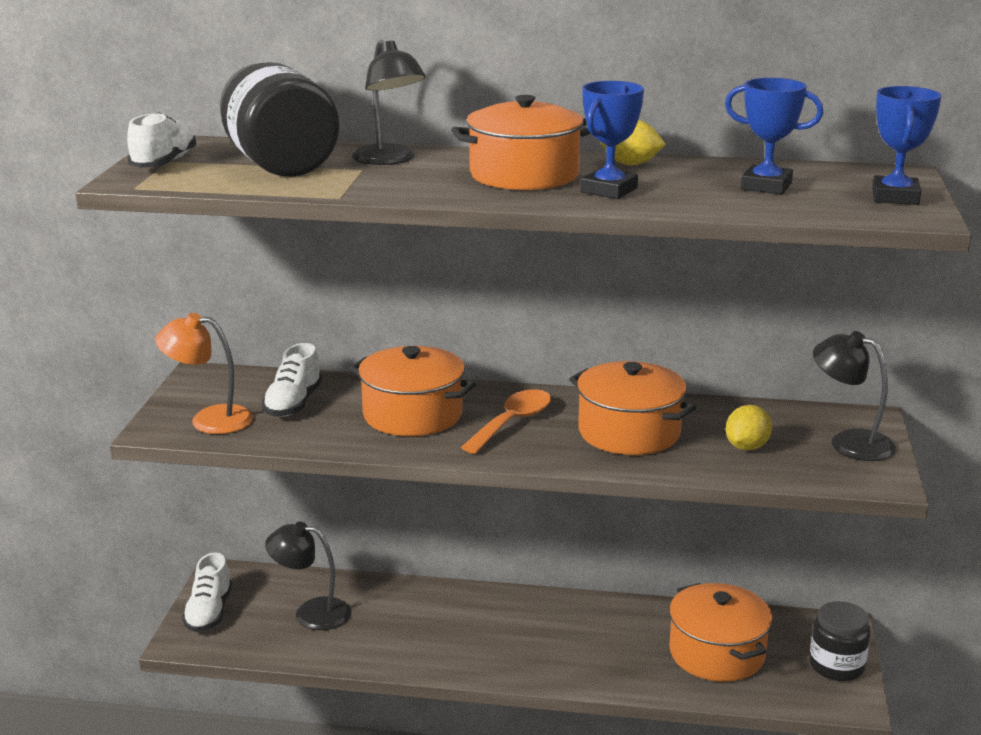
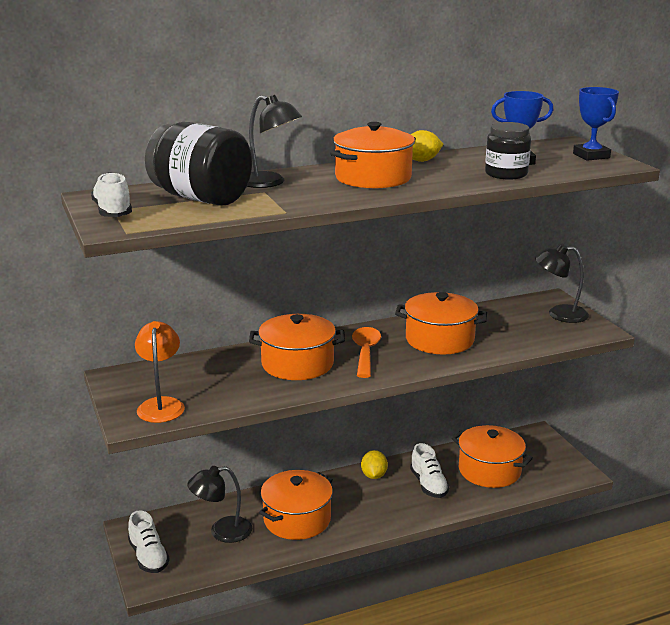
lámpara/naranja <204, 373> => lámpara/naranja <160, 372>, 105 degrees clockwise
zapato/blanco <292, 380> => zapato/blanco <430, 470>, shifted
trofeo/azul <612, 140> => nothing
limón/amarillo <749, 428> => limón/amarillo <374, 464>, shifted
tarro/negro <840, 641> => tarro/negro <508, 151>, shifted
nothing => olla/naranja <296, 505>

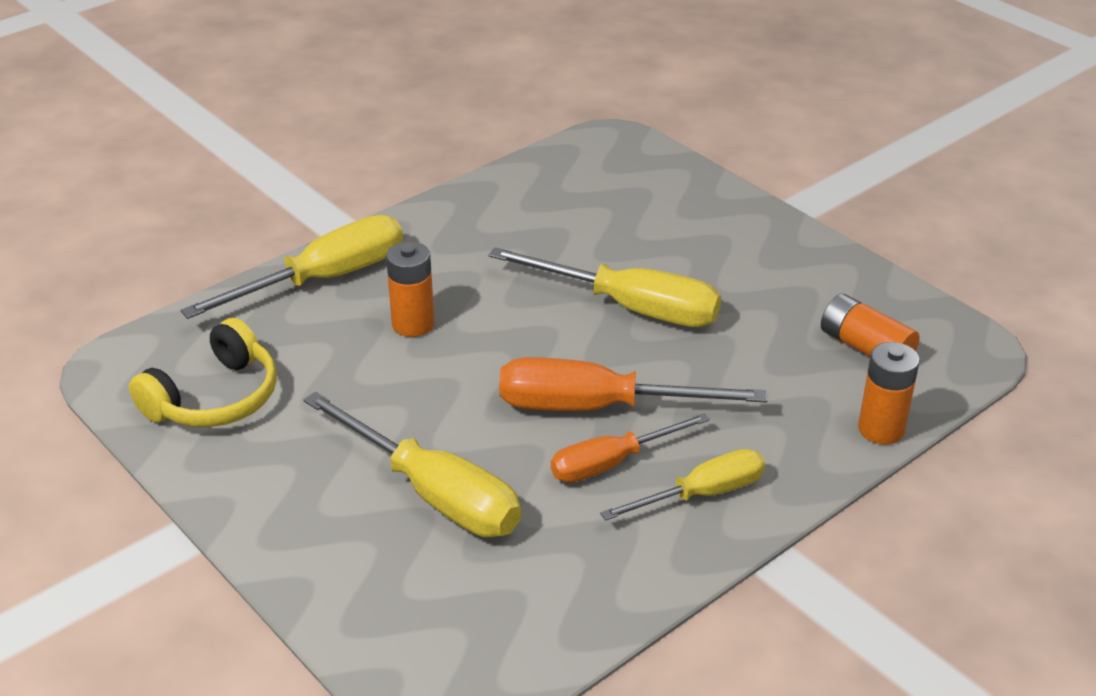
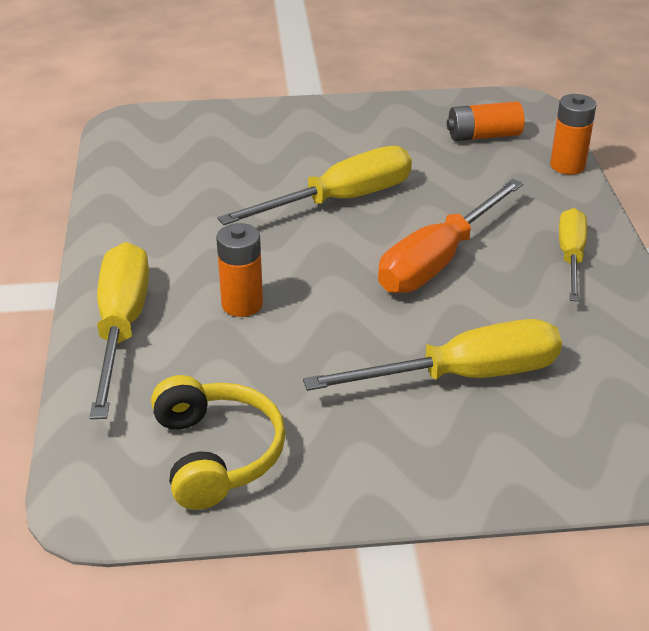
destornillador/naranja <630, 448> => nothing

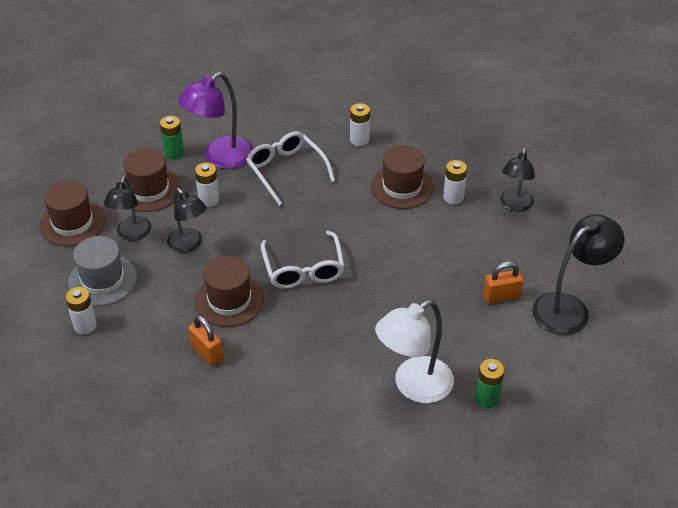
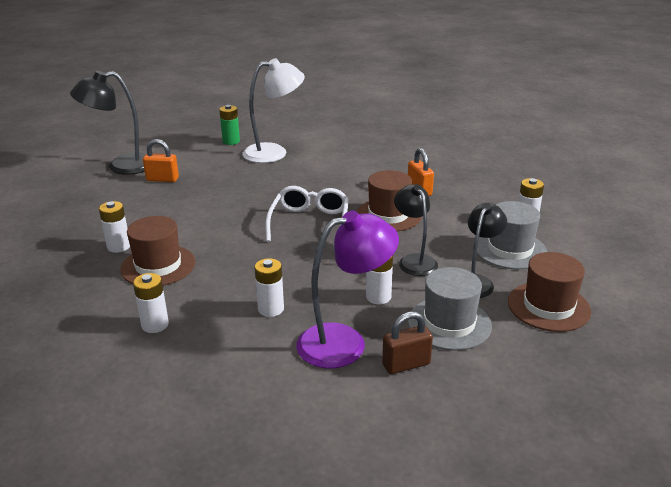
sombrero/marrón <152, 180> => sombrero/gris <450, 308>
pila/verde <172, 137> => candado/marrón <407, 342>
gafas/blanco <290, 168> => pila/blanco <269, 287>
lámpara/negro <517, 180> => nothing

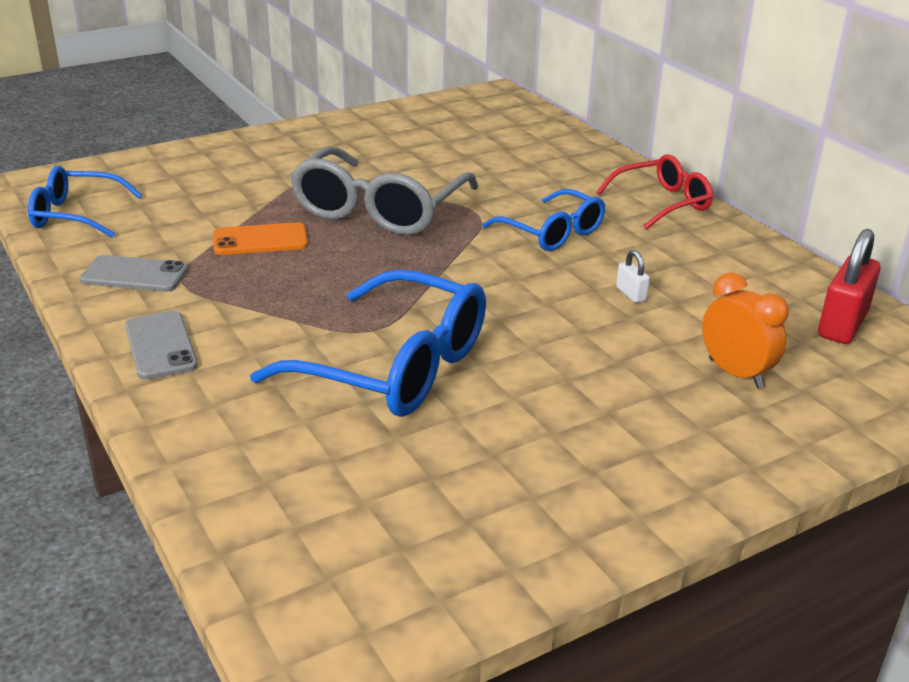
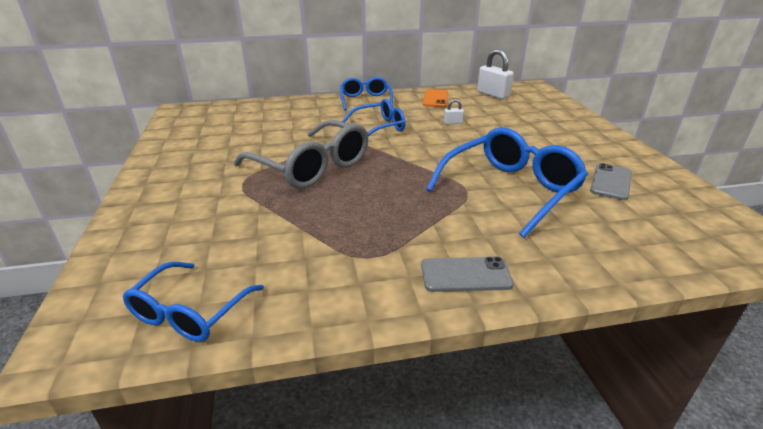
móvil/gris <134, 273> => móvil/gris <611, 181>, shifted
móvil/naranja <260, 238> => móvil/naranja <435, 98>, shifted
gafas/rojo <654, 192> => gafas/azul <366, 93>
despertador/naranja <745, 330> => nothing
candado/rojo <849, 286> => candado/blanco <495, 74>

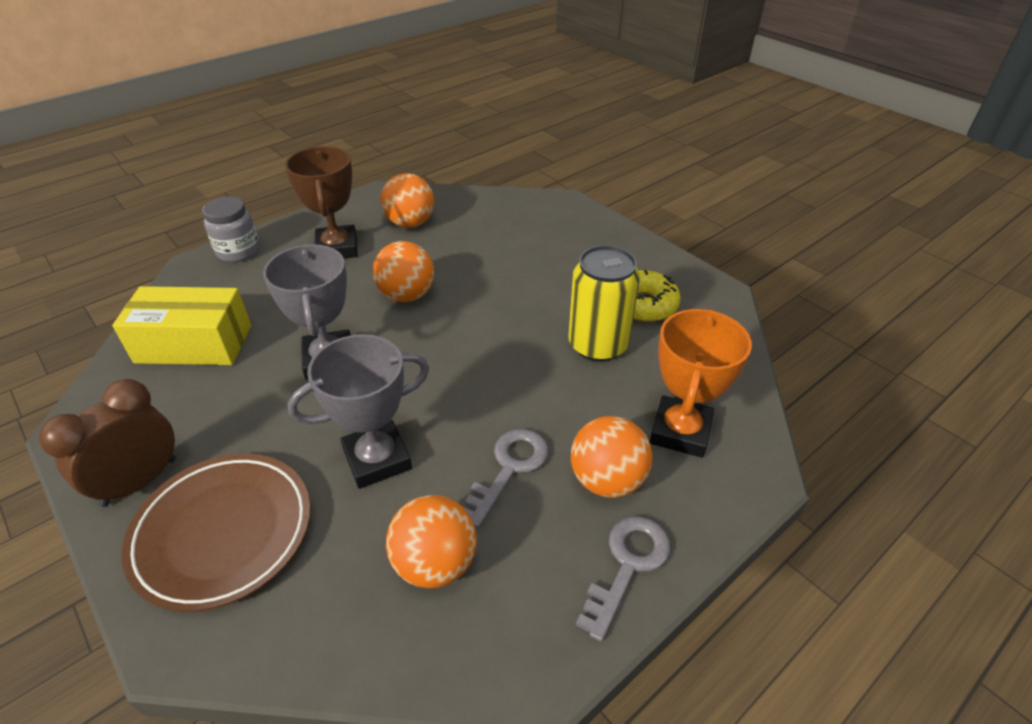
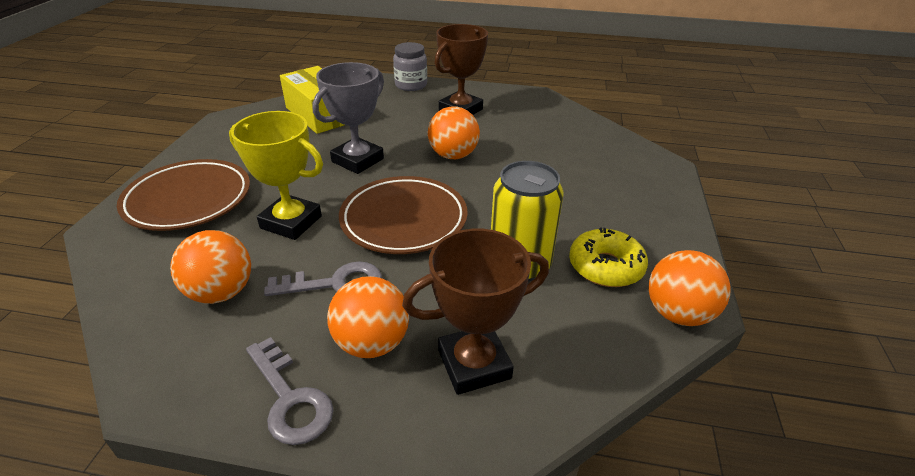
despertador/marrón <107, 443> => nothing
trofeo/gris <358, 411> => trofeo/amarillo <276, 175>
pelota/naranja <407, 200> => pelota/naranja <689, 288>, shifted
llave/gris <623, 579> => llave/gris <289, 391>, 60 degrees clockwise
trofeo/naranja <701, 383> => trofeo/marrón <475, 312>
nothing => plato/marrón <403, 215>

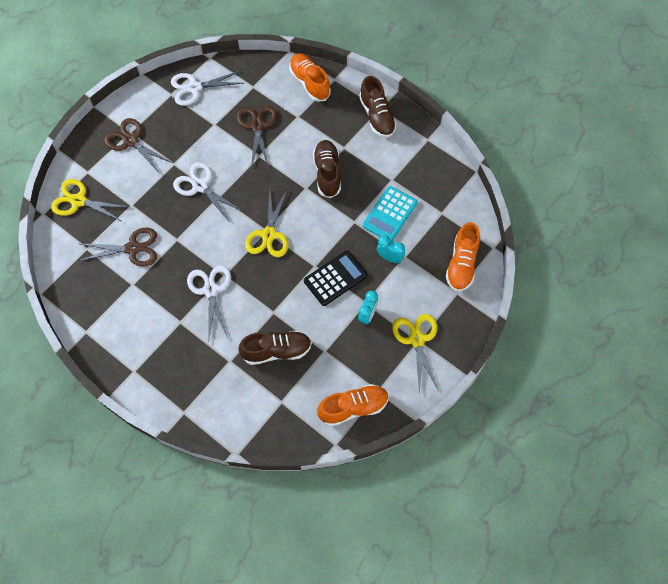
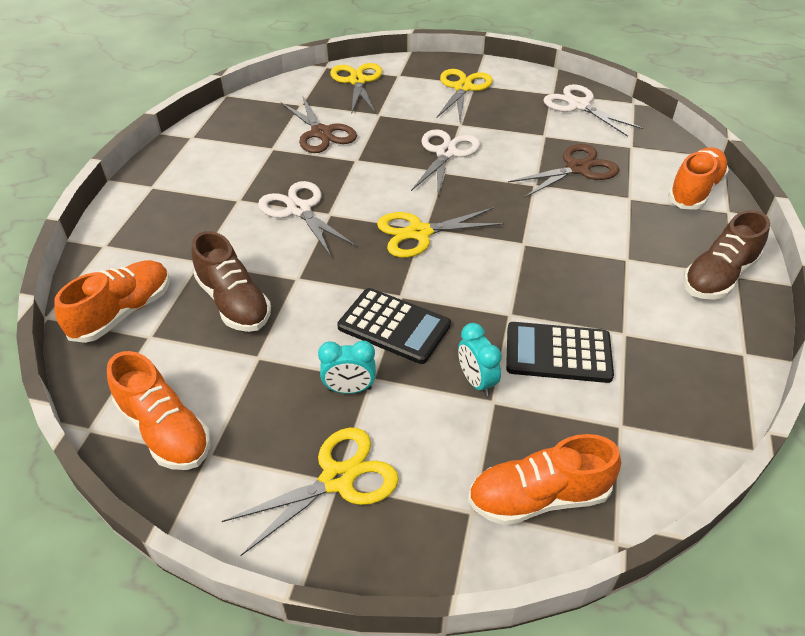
tijeras/marrón <138, 145> => tijeras/amarillo <464, 95>
tijeras/blanco <209, 301> => tijeras/blanco <307, 218>, 90 degrees counterclockwise
zapato/marrón <327, 169> => nothing
calculadora/turquesa <390, 213> => calculadora/negro <560, 352>
despertador/turquesa <391, 249> => despertador/turquesa <480, 359>, 150 degrees clockwise
nothing => zapato/naranja <112, 301>

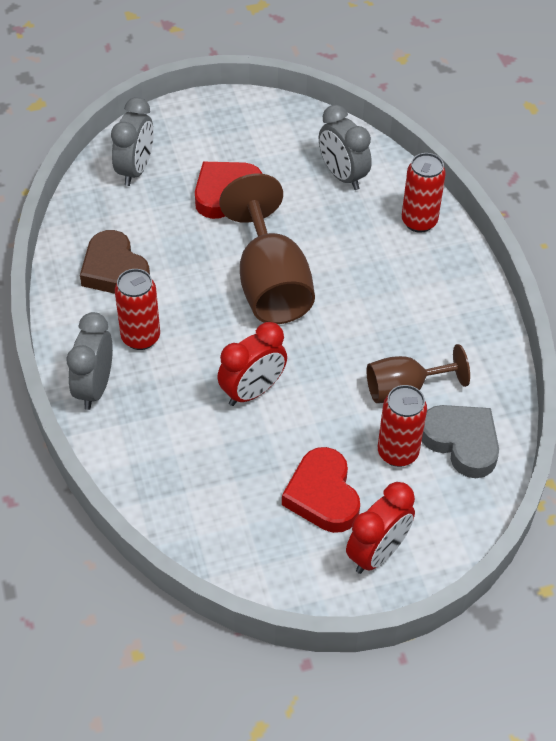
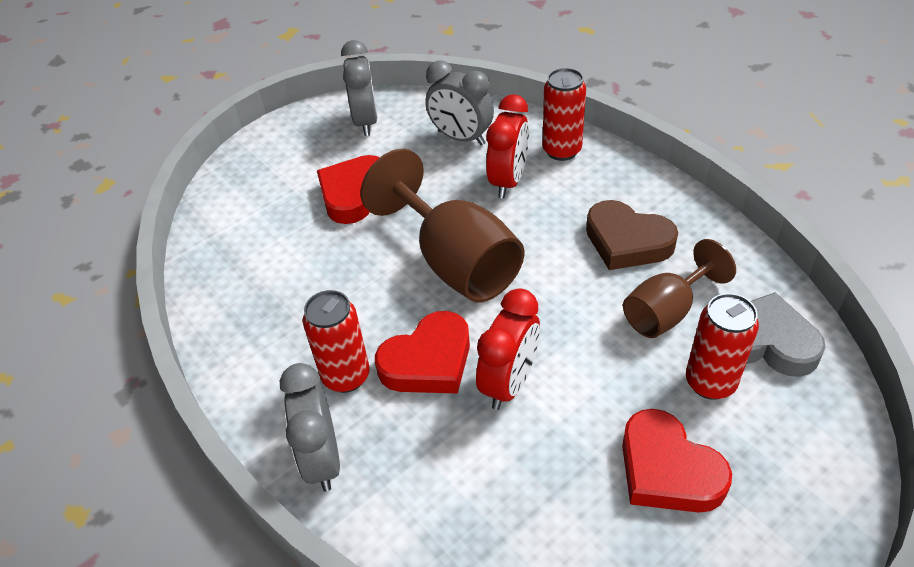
corazón/marrón <115, 262> => corazón/marrón <632, 235>, shifted
despertador/gris <132, 141> => despertador/gris <359, 88>, shifted
despertador/rojo <380, 528> => despertador/rojo <507, 146>, shifted
nothing => corazón/rojo <422, 352>

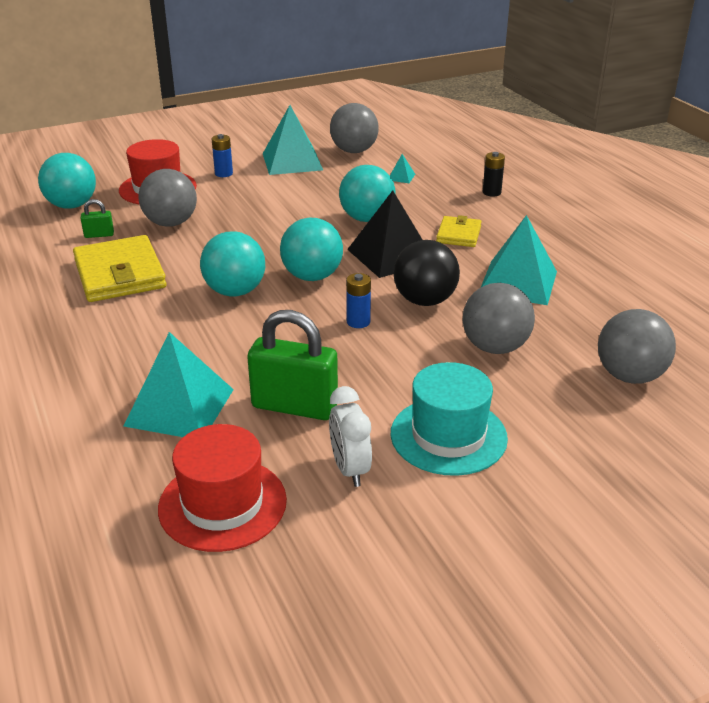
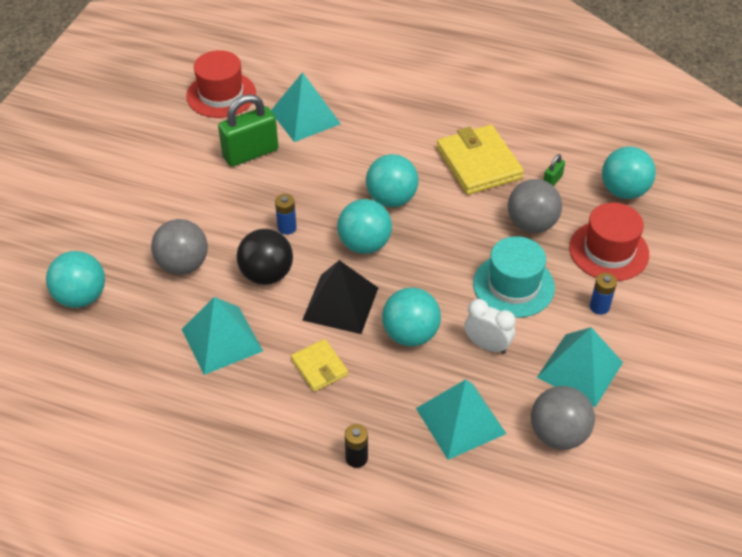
cartera/amarillo <120, 268> => cartera/amarillo <480, 160>, 45 degrees clockwise
despertador/blanco <350, 436> => despertador/blanco <490, 326>, shifted
pirámide/turquesa <402, 168> => pirámide/turquesa <461, 419>, x2.42
sombrero/turquesa <449, 419> => sombrero/turquesa <514, 277>, shifted
pelota/gris <637, 346> => pelota/turquesa <75, 279>

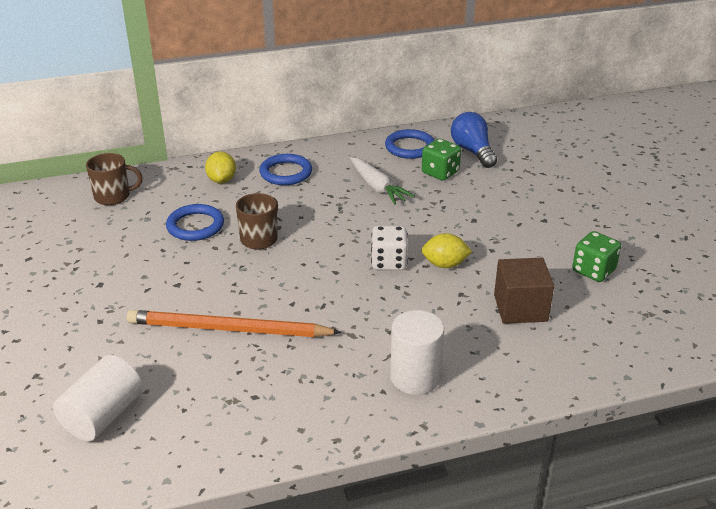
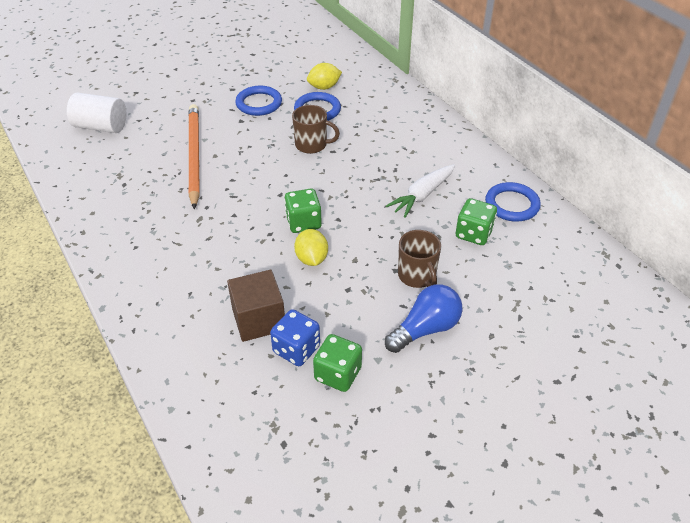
taza/marrón <114, 179> => taza/marrón <419, 259>, shifted
limón/amarillo <220, 167> => limón/amarillo <324, 76>, shifted
anillo/azul <285, 169> => anillo/azul <258, 101>, shifted
dado/blanco <389, 248> => dado/verde <303, 211>
cilindro/blanco <417, 352> => nothing
bombilla/azul <474, 140> => bombilla/azul <423, 318>, shifted
nothing => dado/azul <295, 337>

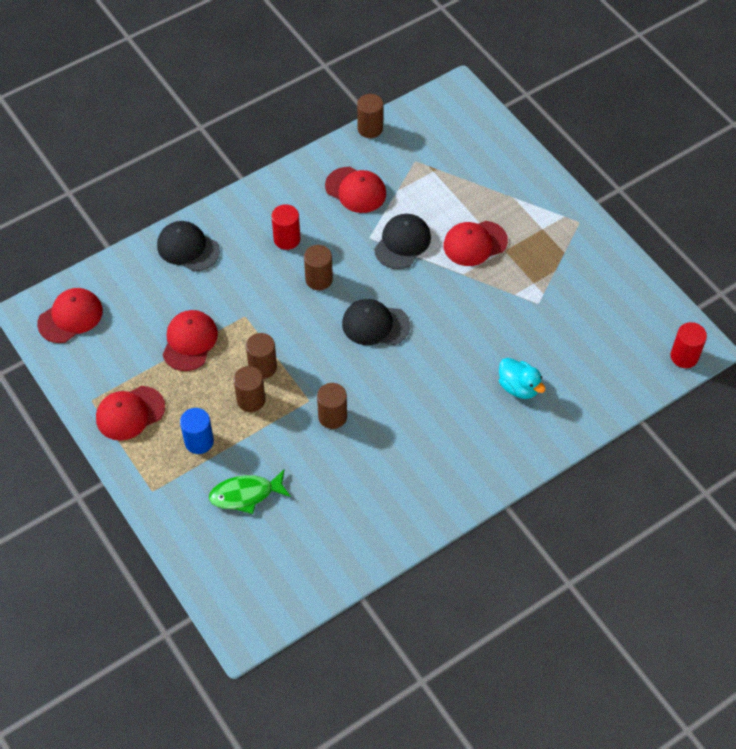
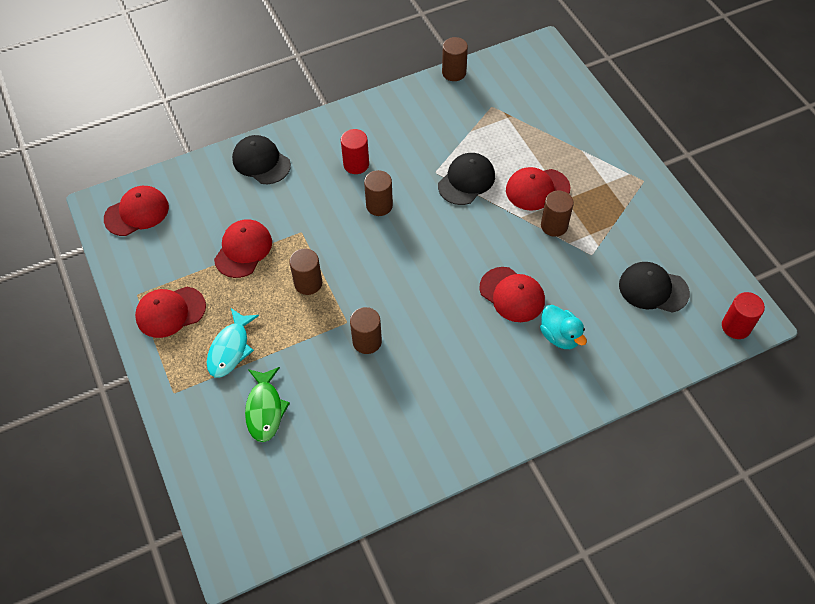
cilindro/azul <197, 431> => pez/turquesa <233, 342>
pez/verde <250, 492> => pez/verde <267, 404>, 90 degrees counterclockwise
cilindro/marrón <249, 389> => cilindro/marrón <557, 214>, shifted
gorra/rojo <355, 190> => gorra/rojo <512, 294>, shifted
gorra/negro <376, 322> => gorra/negro <654, 287>, shifted

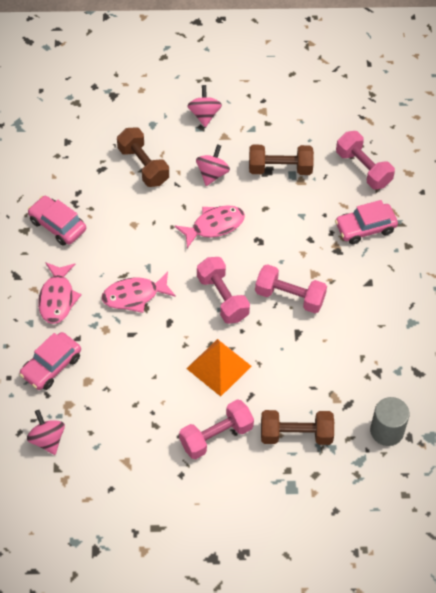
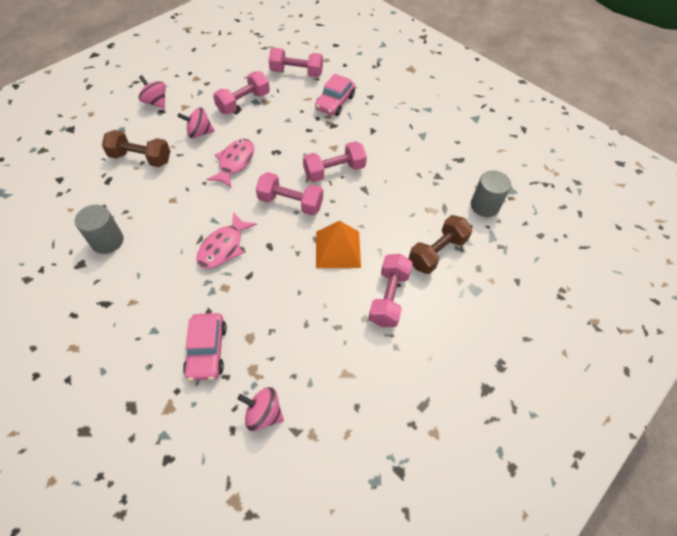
coche/rosa <57, 221> => cilindro/gris <99, 229>
pez/rosa <59, 293> => nothing
peonza/rosa <213, 165> => peonza/rosa <196, 123>, 75 degrees counterclockwise
mancuerna/marrón <281, 160> => mancuerna/rosa <241, 92>

